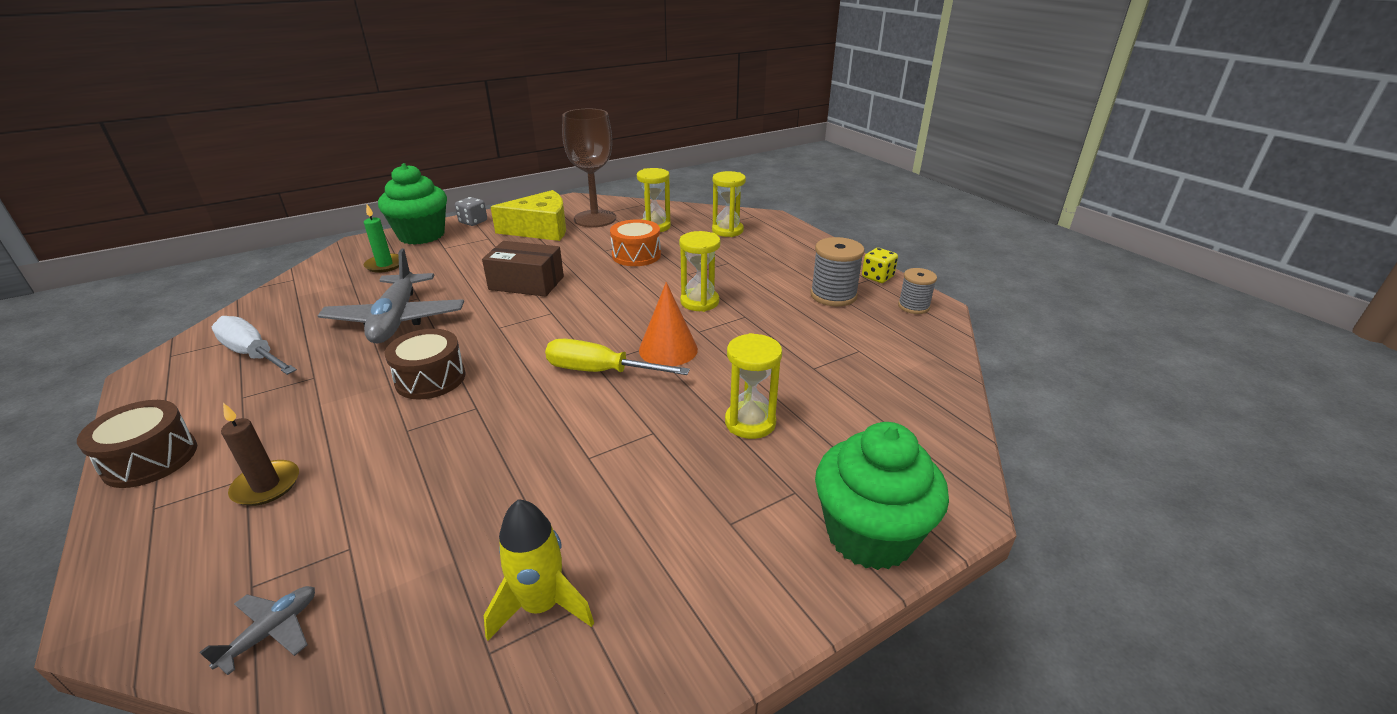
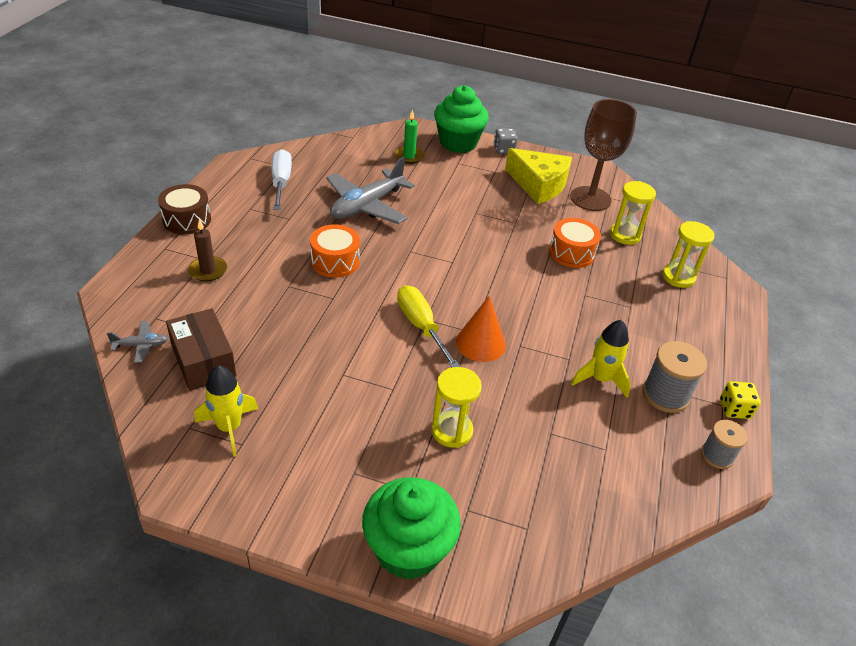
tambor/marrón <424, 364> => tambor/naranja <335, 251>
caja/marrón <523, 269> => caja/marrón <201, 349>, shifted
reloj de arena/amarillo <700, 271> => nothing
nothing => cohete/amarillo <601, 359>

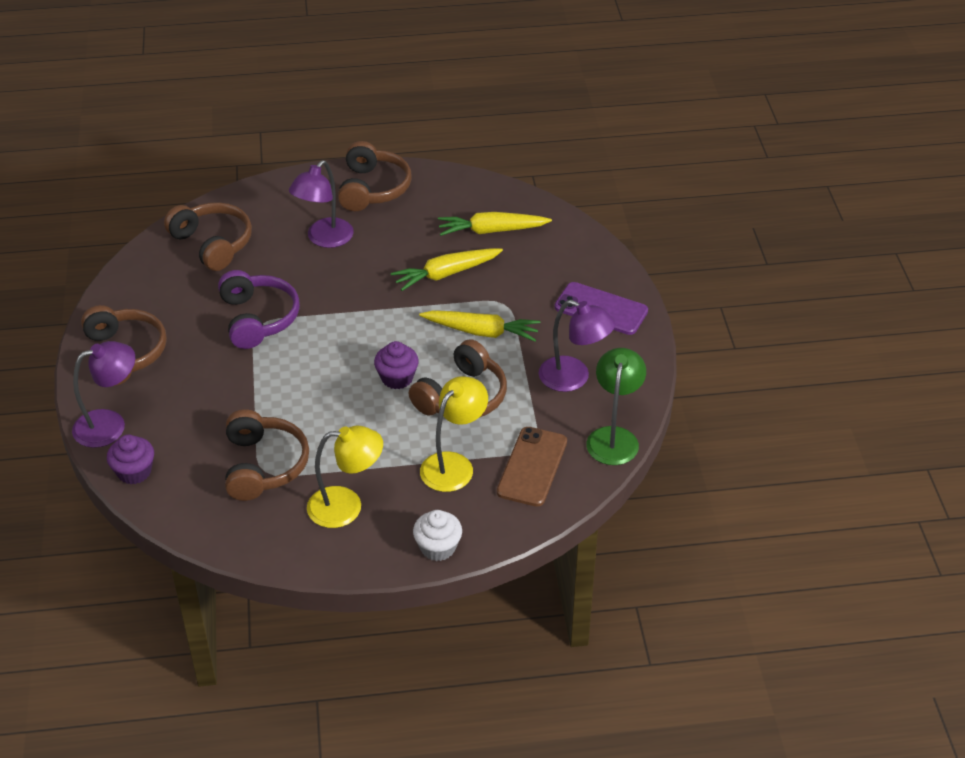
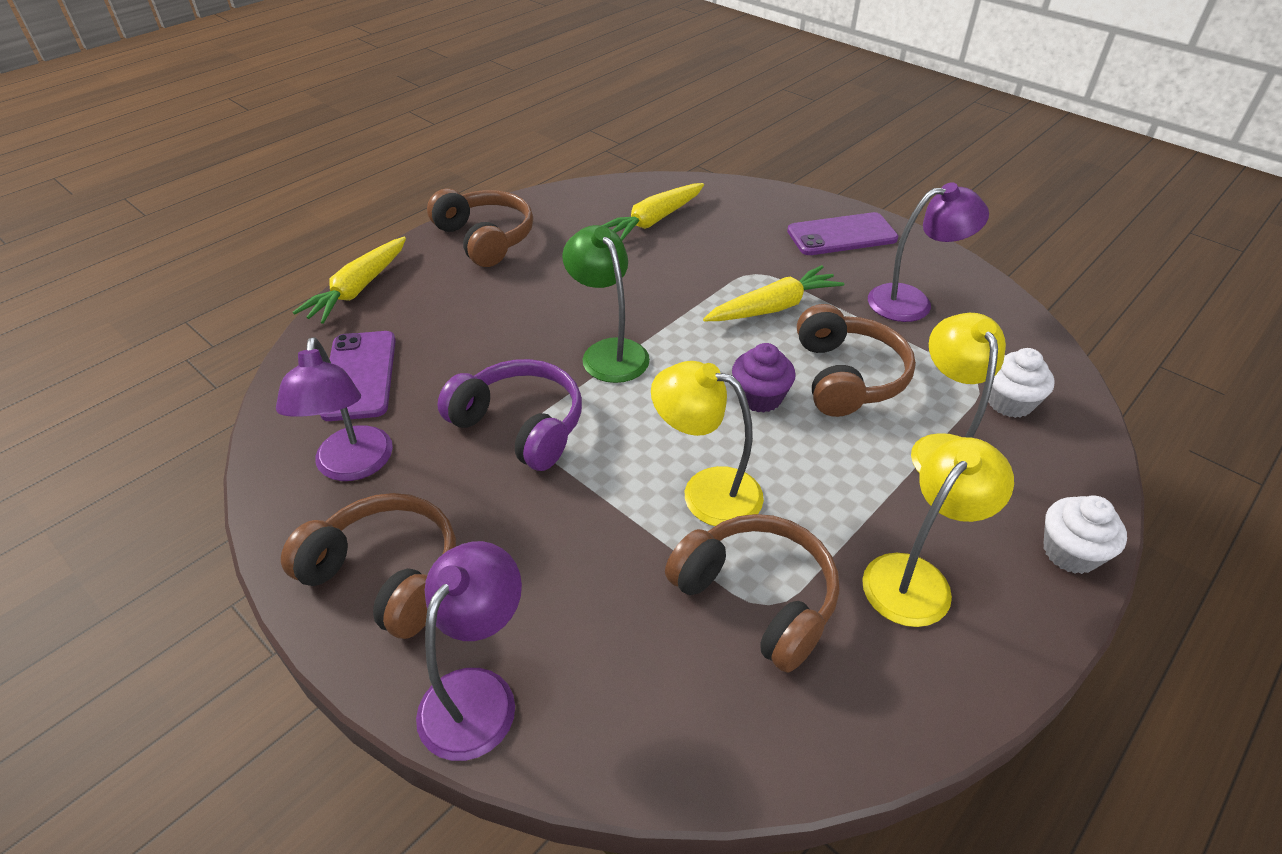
magdalena/morado <130, 459> => nothing
auriculares/marrón <208, 236> => móvil/morado <358, 376>
lámpara/morado <321, 204> => lámpara/morado <334, 409>, shifted
zanahoria/amarillo <447, 269> => zanahoria/amarillo <349, 280>, shifted
móvil/marrón <532, 467> => magdalena/blanco <1021, 383>
lámpara/verde <616, 406> => lámpara/verde <606, 304>, shifted
nothing => lámpara/amarillo <707, 443>

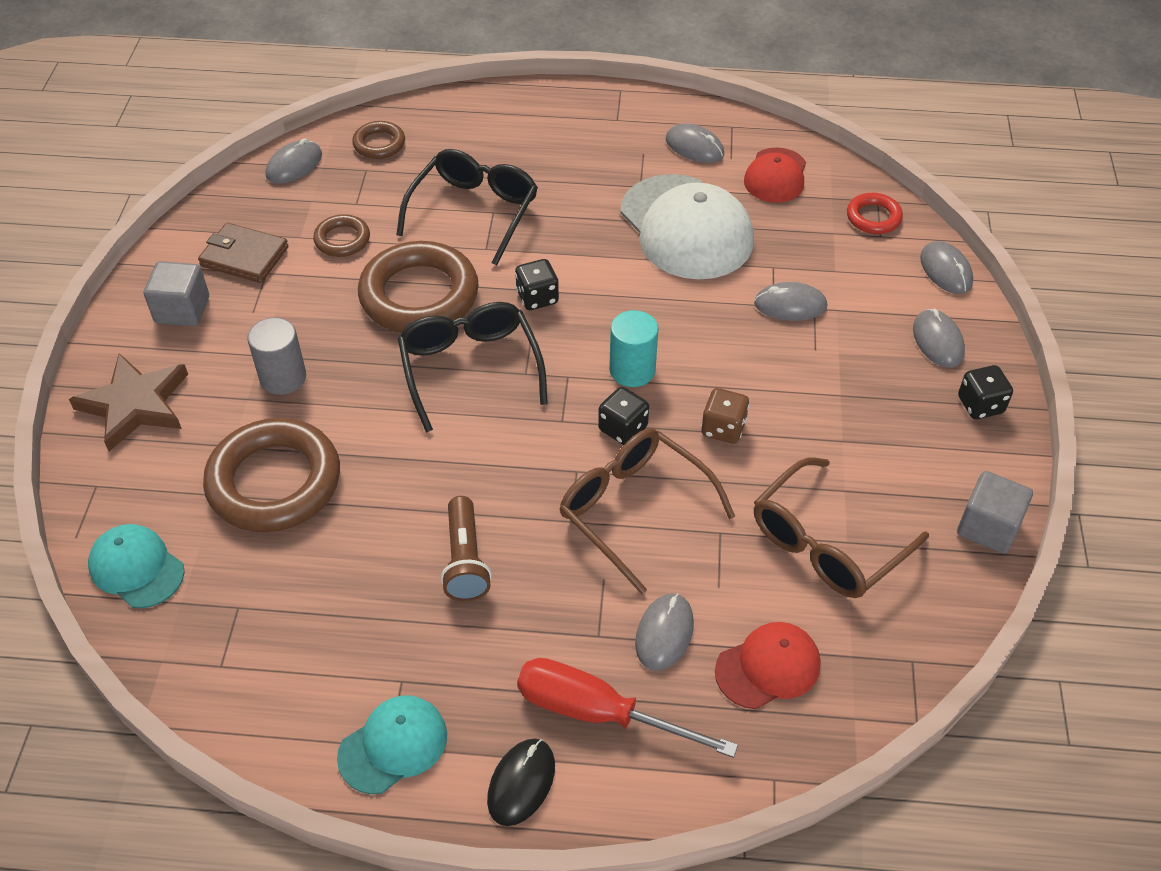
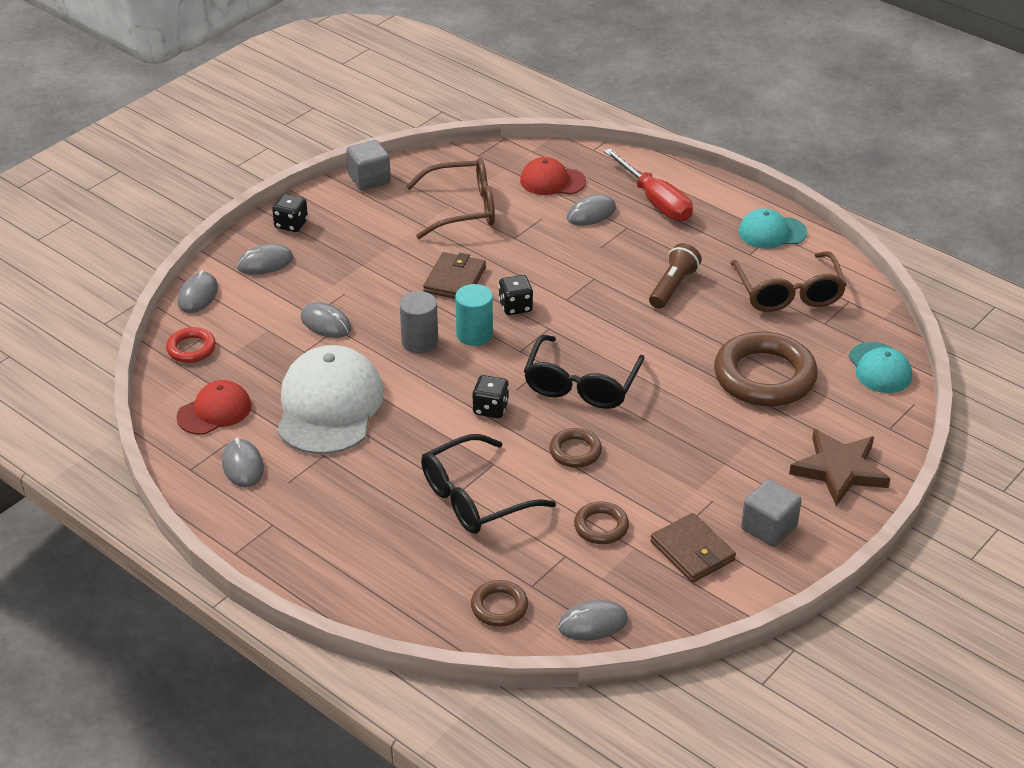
cilindro/gris <276, 356> => cilindro/gris <419, 322>, shifted
anillo/marrón <418, 287> => anillo/marrón <575, 448>, x0.49
ratón/negro <521, 782> => nothing
gafas/marrón <647, 511> => gafas/marrón <788, 282>, shifted
dado/marrón <725, 416> => cartera/marrón <454, 275>
ratón/gris <939, 338> => ratón/gris <265, 259>, 45 degrees clockwise

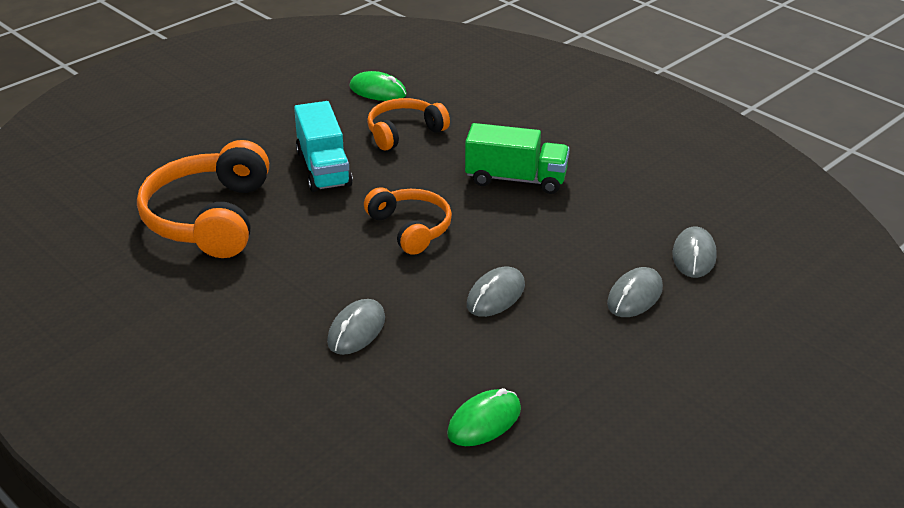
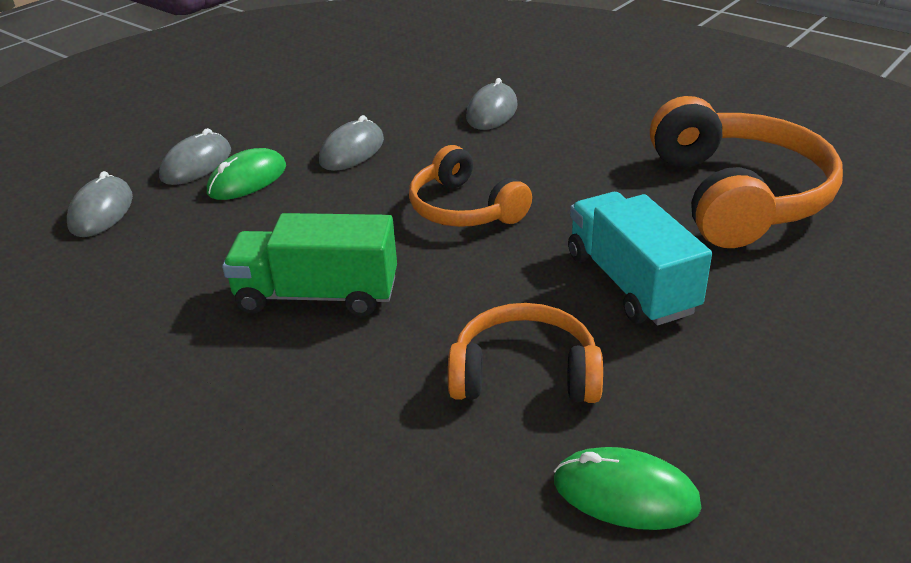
auriculares/naranja <408, 124> => auriculares/naranja <525, 353>, 135 degrees counterclockwise
ratón/verde <484, 417> => ratón/verde <246, 174>, shifted

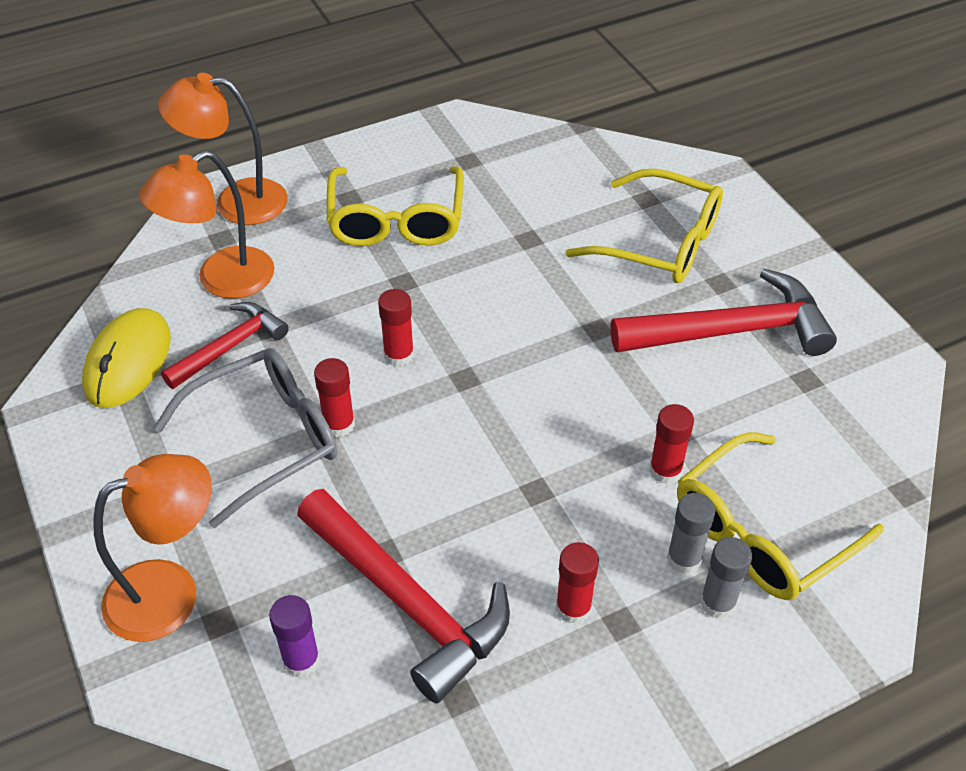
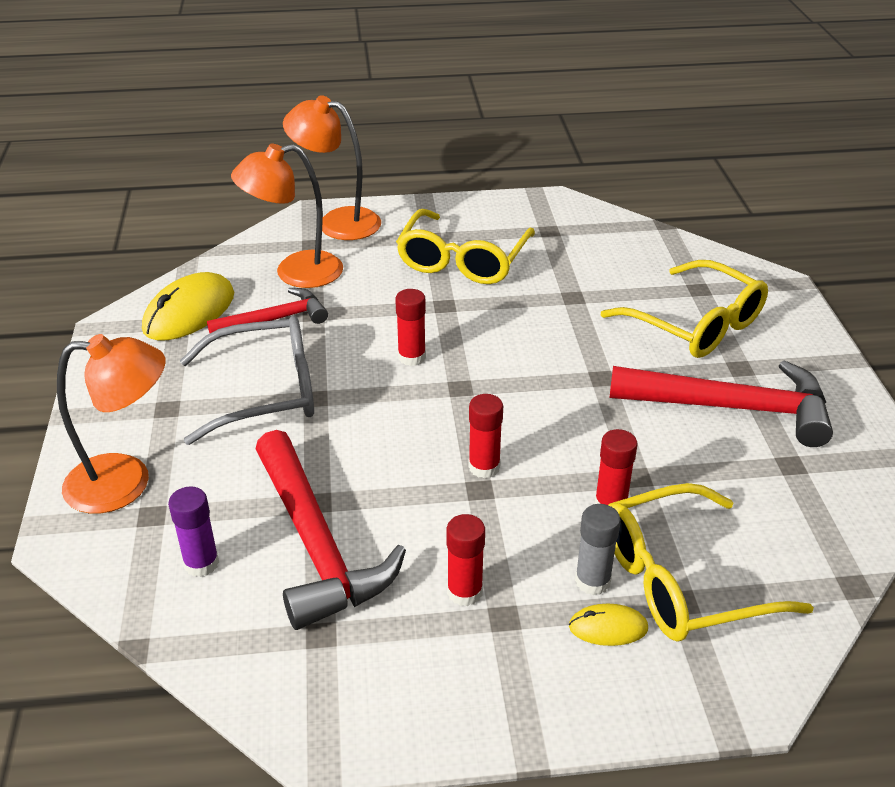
barra de pegamento/rojo <334, 397> => barra de pegamento/rojo <485, 436>, shifted
barra de pegamento/gris <726, 578> => ratón/amarillo <608, 625>

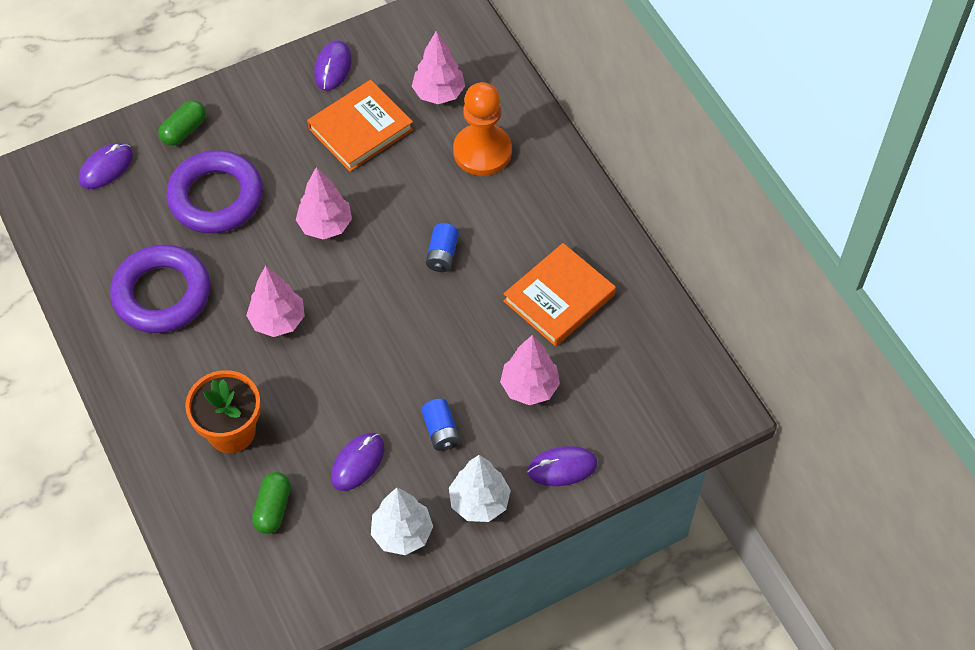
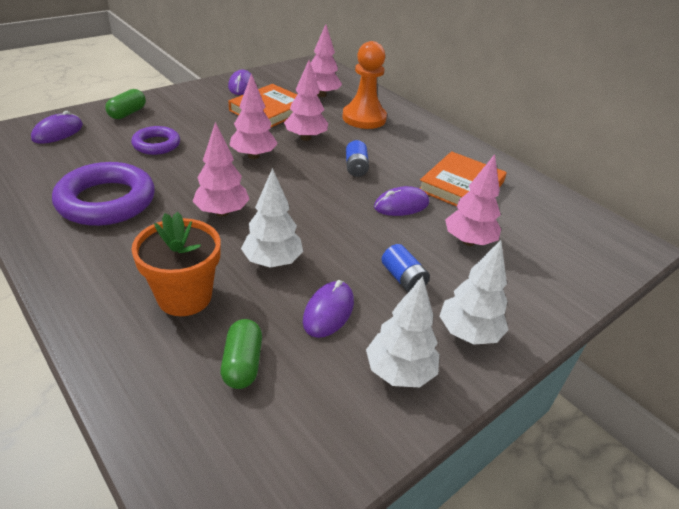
anillo/morado <214, 191> => anillo/morado <155, 140>, x0.57
ratón/morado <563, 466> => ratón/morado <401, 201>, shifted
nothing => árbol/blanco <272, 218>
nothing => árbol/rosa <306, 100>

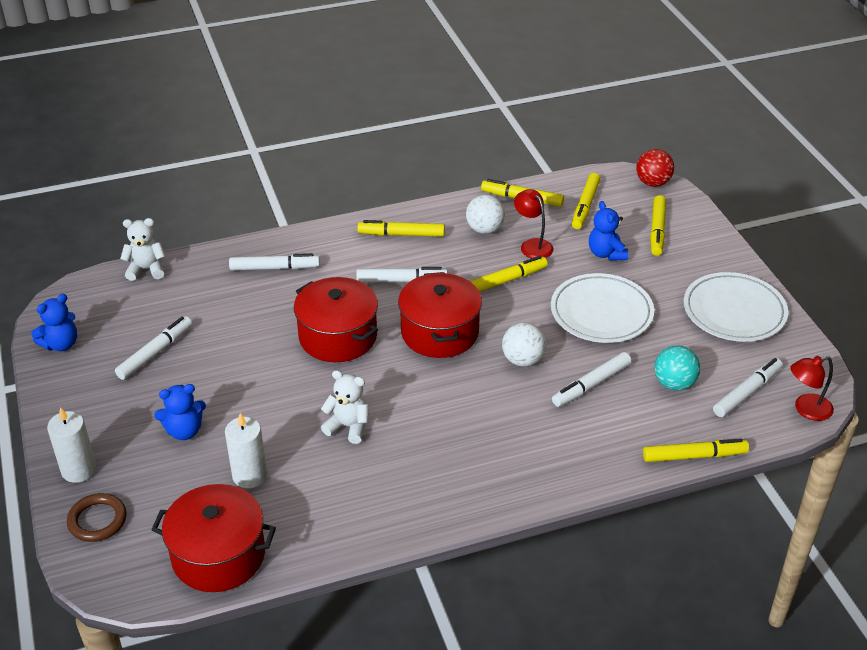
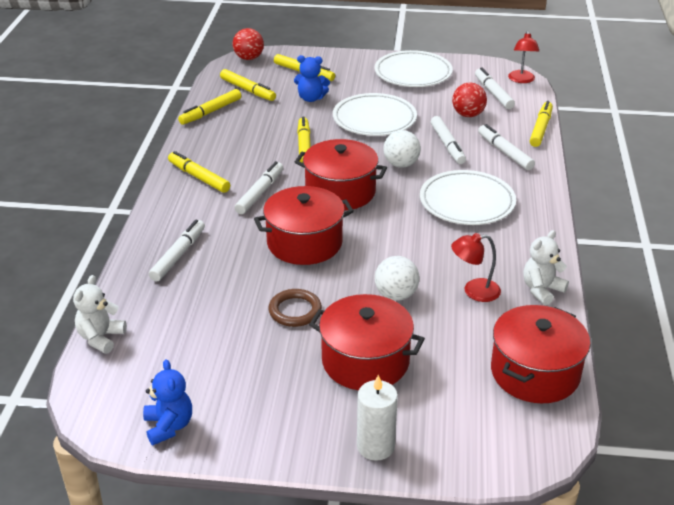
anillo/marrón <97, 517> => anillo/marrón <295, 308>, shifted
rotulador/blanco <153, 348> => rotulador/blanco <506, 147>, shifted
osito/azul <180, 412> => olla/rojo <367, 342>
vela/blanco <246, 450> => nothing
osito/blanco <345, 407> => osito/blanco <546, 267>, shifted
rotulador/amarillo <401, 228> => rotulador/amarillo <199, 172>, 105 degrees clockwise
pelota/blanco <485, 214> => pelota/blanco <397, 278>, shifted
lámpara/rojo <533, 223> => lámpara/rojo <476, 267>, shifted
pelota/turquesa <677, 368> => pelota/rojo <469, 100>
nothing => plato/blanco <468, 197>

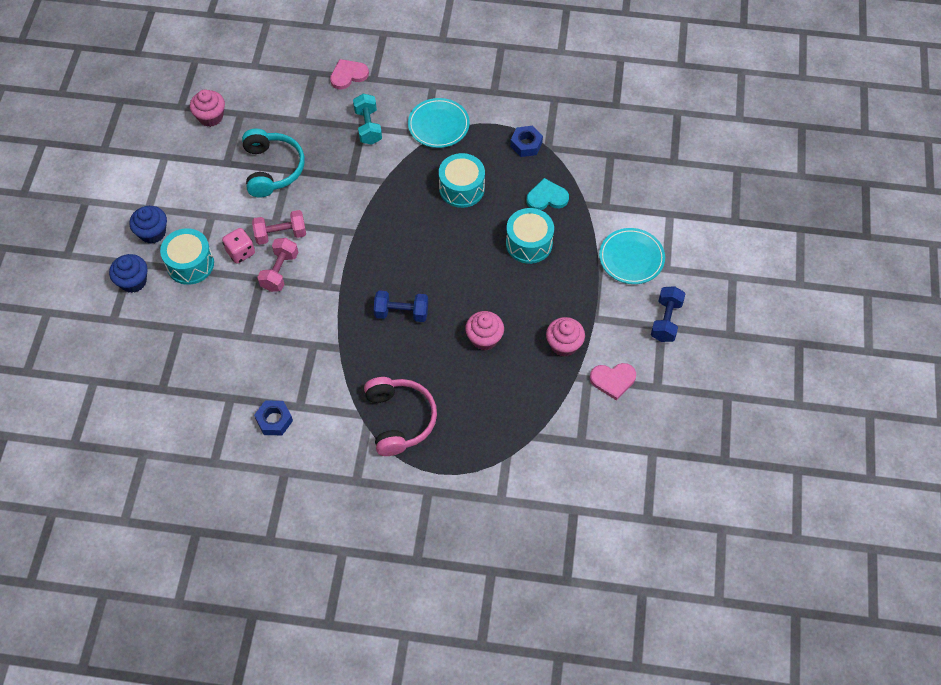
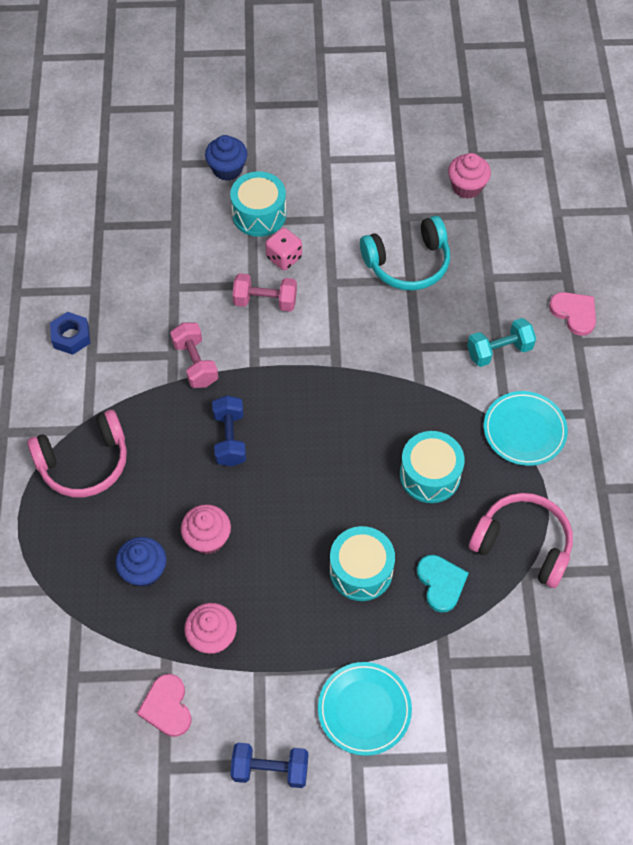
magdalena/azul <148, 225> => magdalena/azul <140, 562>, shifted
mancuerna/rosa <279, 227> => mancuerna/rosa <194, 355>, shifted
tuerca/azul <526, 141> => auriculares/rosa <521, 540>

